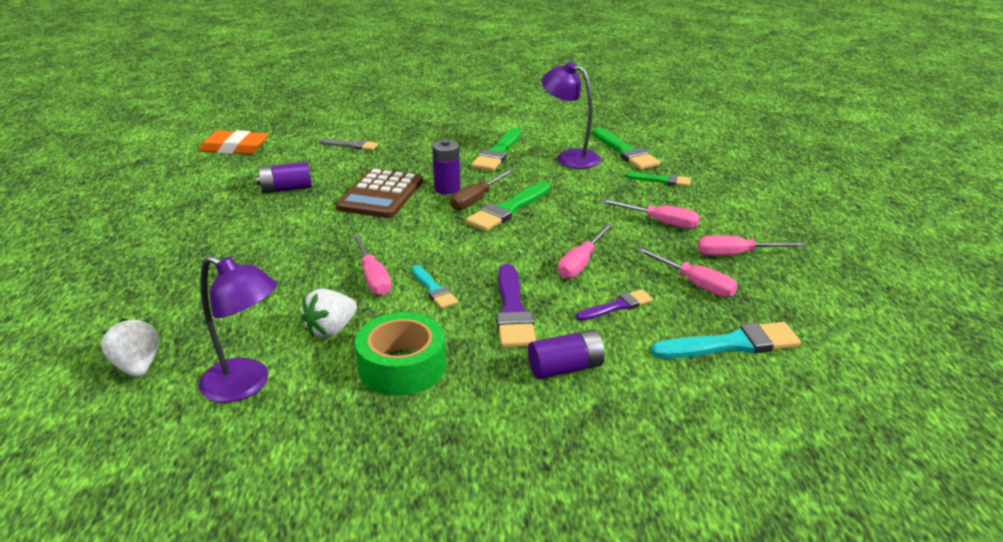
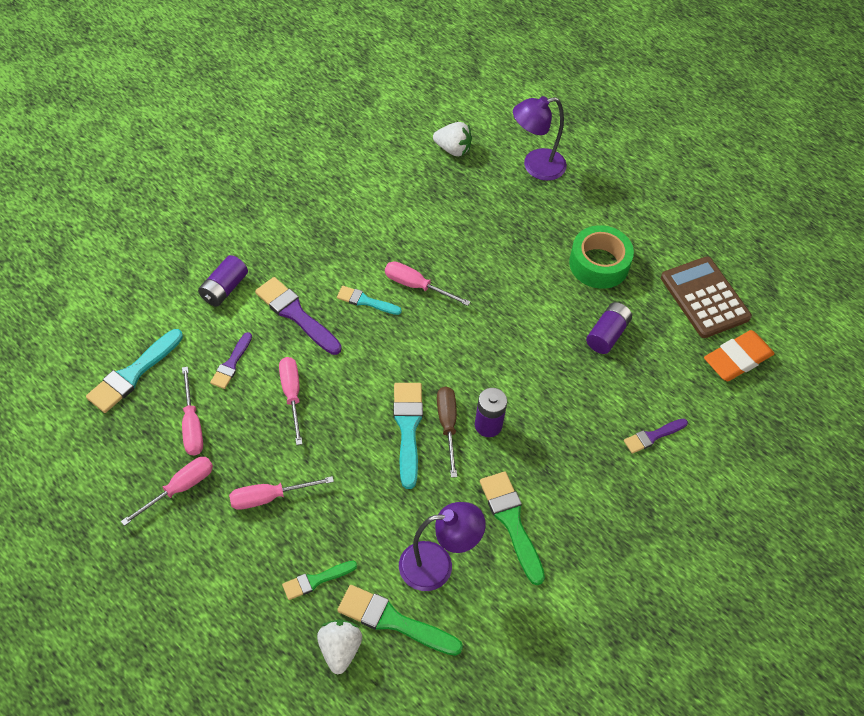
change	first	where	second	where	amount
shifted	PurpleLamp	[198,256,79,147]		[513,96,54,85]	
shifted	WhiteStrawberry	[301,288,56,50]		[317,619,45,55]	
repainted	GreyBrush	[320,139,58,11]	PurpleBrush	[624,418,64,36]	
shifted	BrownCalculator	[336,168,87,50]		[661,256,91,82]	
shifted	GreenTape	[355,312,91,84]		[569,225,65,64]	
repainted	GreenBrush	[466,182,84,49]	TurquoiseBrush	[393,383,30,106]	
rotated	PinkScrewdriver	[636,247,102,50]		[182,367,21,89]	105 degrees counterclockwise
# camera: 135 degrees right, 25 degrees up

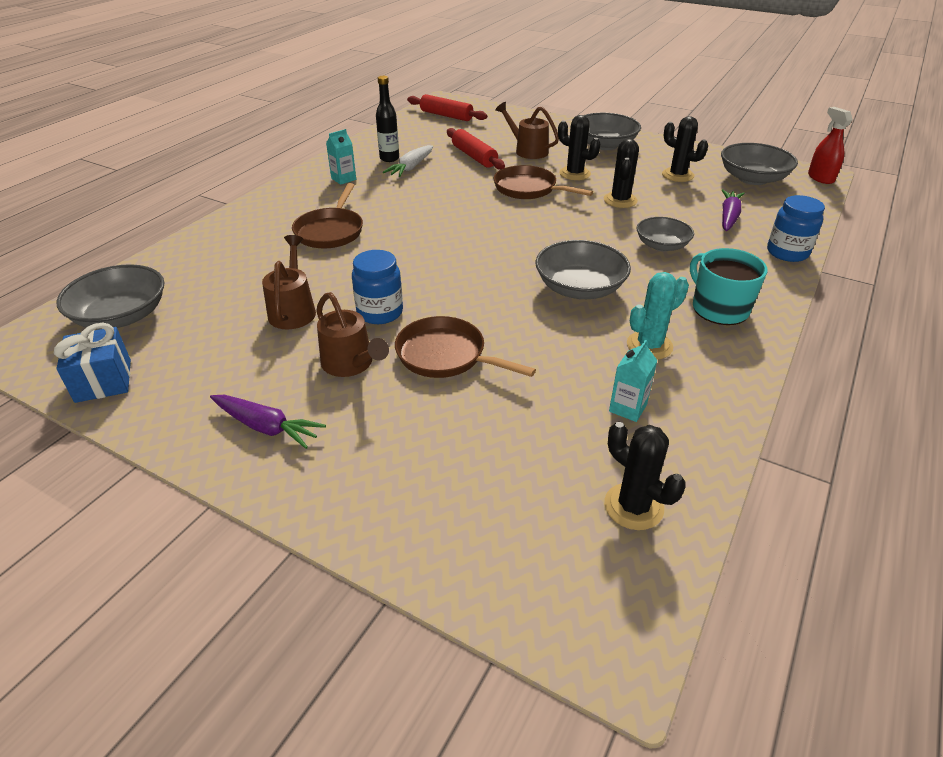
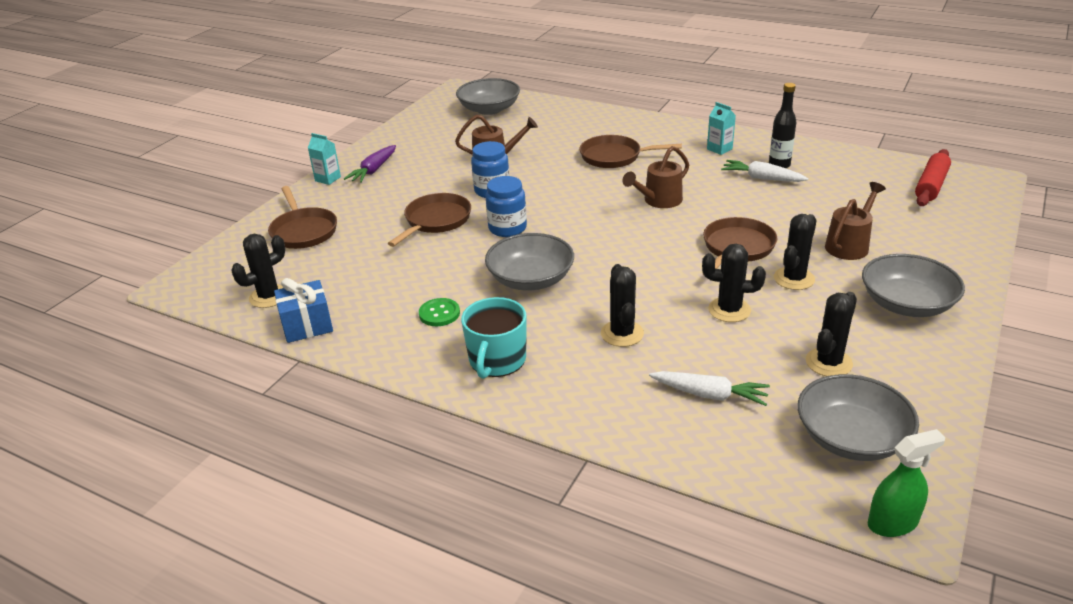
change	first	where	second	where	amount
shifted	BlueGift	[54,323,77,80]		[274,278,59,65]	
shifted	BrownWateringCan	[316,292,73,85]		[622,146,67,62]	
gone	RedRollingPin	[447,128,58,42]			
shifted	TurquoiseCarton	[609,340,49,82]		[308,133,33,52]	
swapped	TurquoiseCactus	[627,272,62,87]	GreenButton	[419,298,41,28]	
swapped	GreyBowl	[637,217,57,34]	BlackCactus	[601,264,43,83]	
rotated	TurquoiseMug	[690,248,78,77]		[461,297,66,82]	135 degrees clockwise
repainted	PurpleCarrot	[722,189,22,42]	WhiteCarrot	[649,371,121,35]	
shifted	BlueJar	[767,195,58,67]		[485,176,42,61]	
repainted	RedSprayBottle	[808,107,45,77]	GreenSprayBottle	[868,429,77,108]	
new			BrownPan	[268,186,69,63]	
# camera: 90 degrees right, 5 degrees down

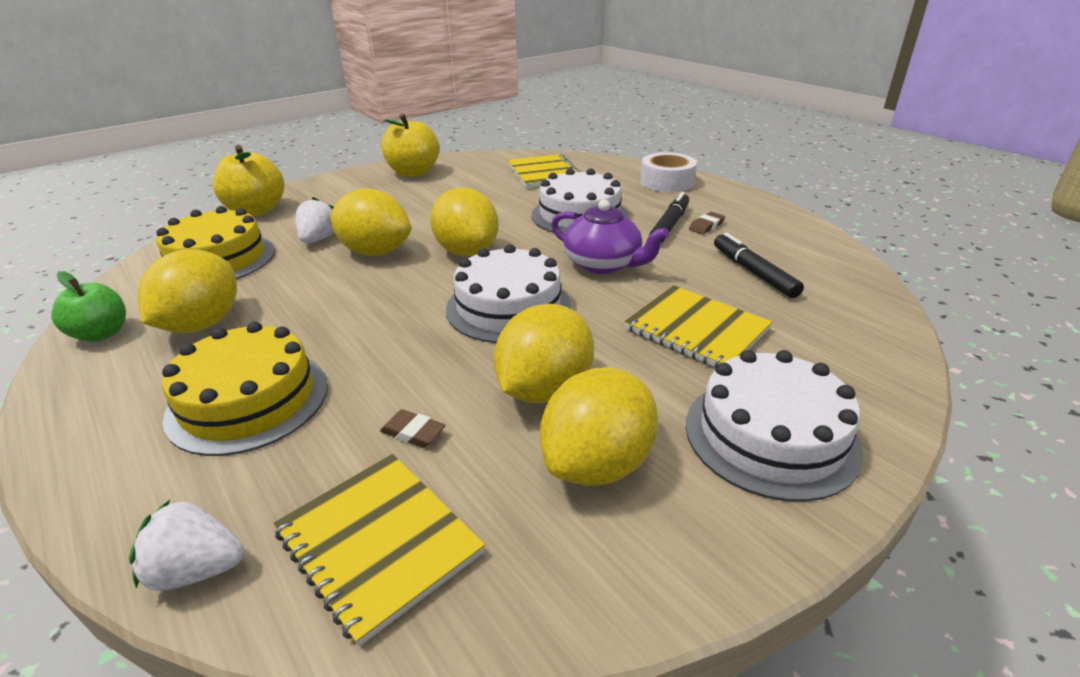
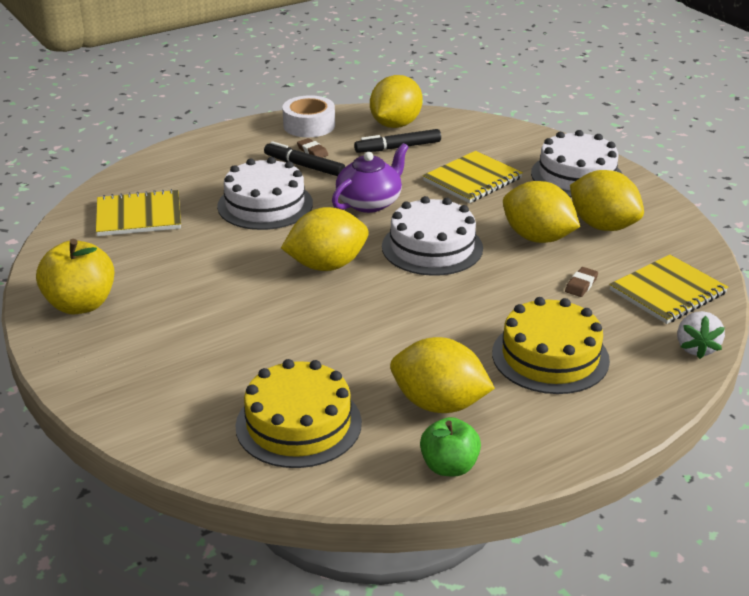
change	first	where	second	where	amount
gone	YellowApple	[213,145,71,71]			
gone	WhiteStrawberry	[296,197,38,46]			
shifted	YellowLemon	[330,188,81,68]		[370,75,53,53]	
shifted	WhiteTape	[640,152,57,40]		[282,95,53,42]	
# camera: 85 degrees left, 0 degrees up

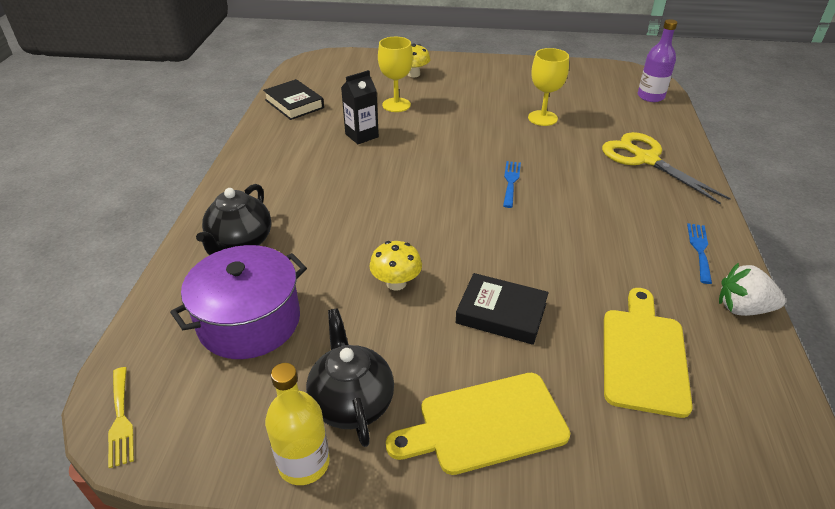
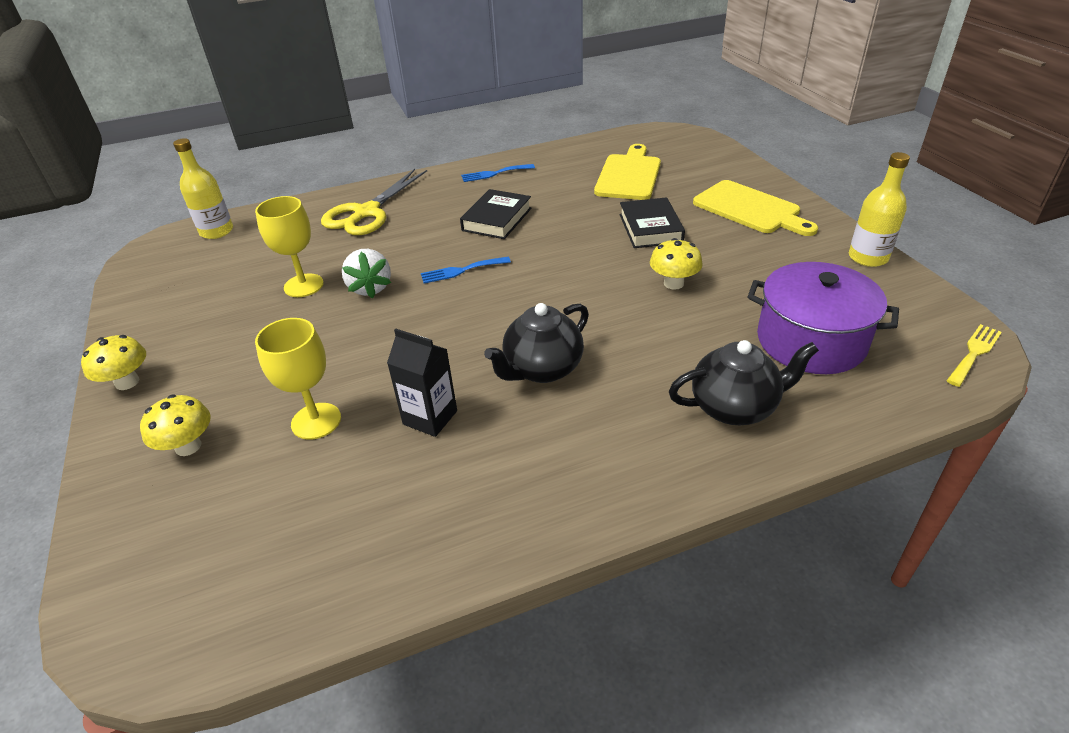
change	first	where	second	where	amount
shifted	BlackBook	[263,79,61,41]		[460,189,72,50]	
shifted	BlackTeapot	[306,308,88,139]		[484,303,105,80]	
rotated	YellowCuttingBoard	[604,288,89,130]		[594,144,67,56]	120 degrees clockwise
repainted	PurpleBottle	[638,19,39,83]	YellowBottle	[173,138,60,101]	
shifted	WhiteStrawberry	[719,263,67,53]		[342,249,49,49]	
new			YellowMushroom	[81,335,65,55]	
# camera: 115 degrees left, 0 degrees up

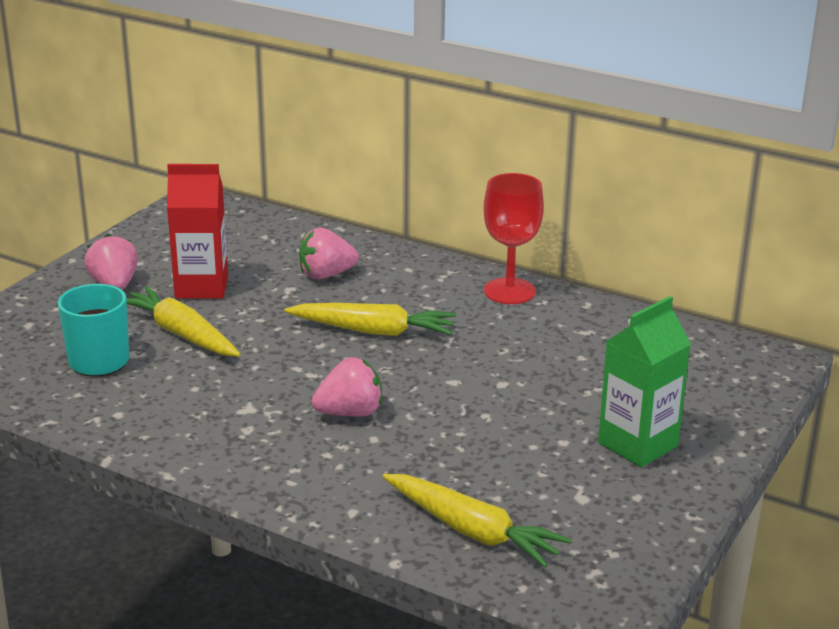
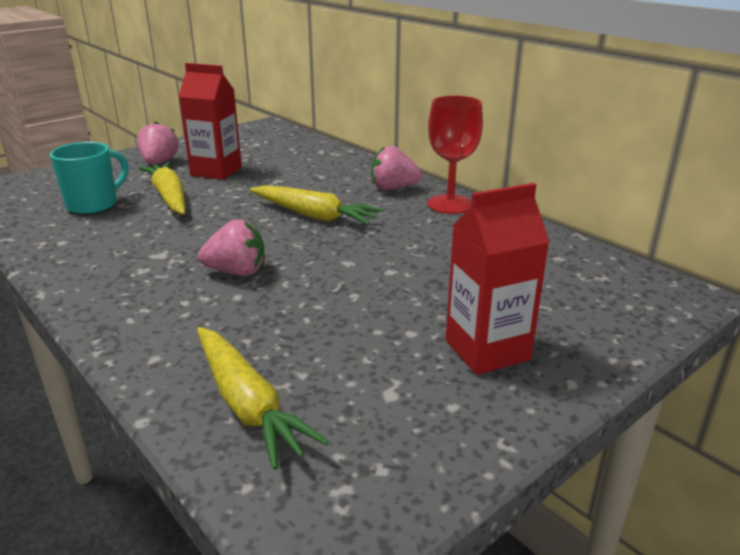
change	first	where	second	where	amount
shifted	PinkStrawberry	[299,228,60,51]		[371,146,51,44]	
repainted	GreenCarton	[598,296,93,171]	RedCarton	[446,183,104,192]	
# camera: 20 degrees right, 0 degrees up

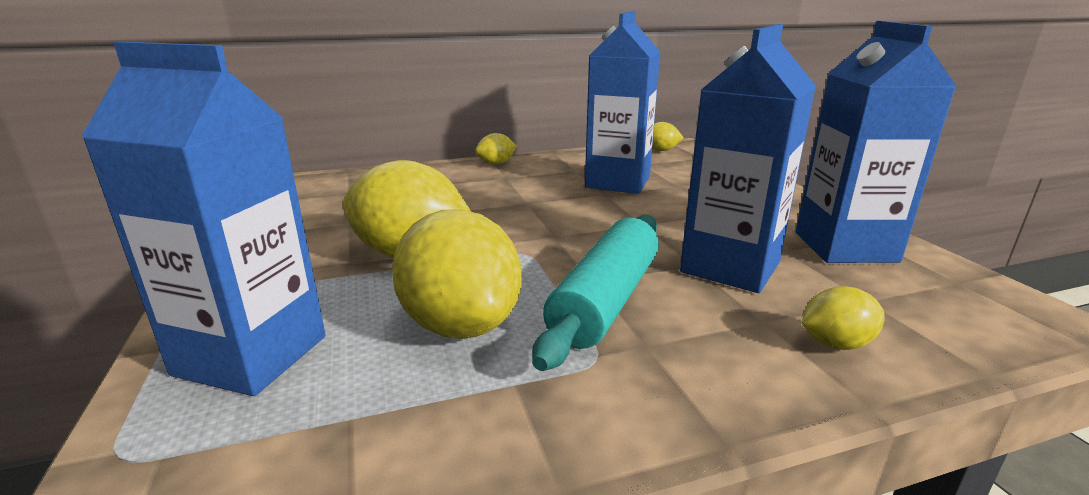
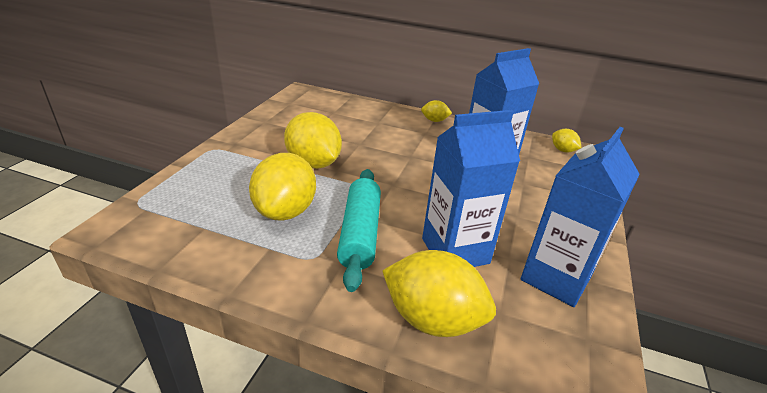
change	first	where	second	where	amount
gone	BlueCarton	[81,42,245,354]			
rotated	TurquoiseRollingPin	[532,214,127,157]		[337,169,44,123]	60 degrees counterclockwise
scaled	YellowLemon	[801,286,84,64]		[382,250,114,87]	x2.05
# camera: 35 degrees right, 10 degrees up

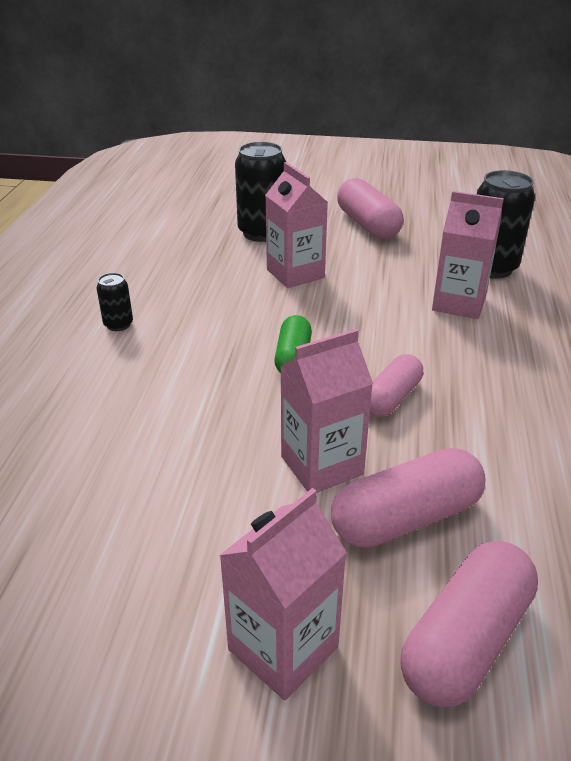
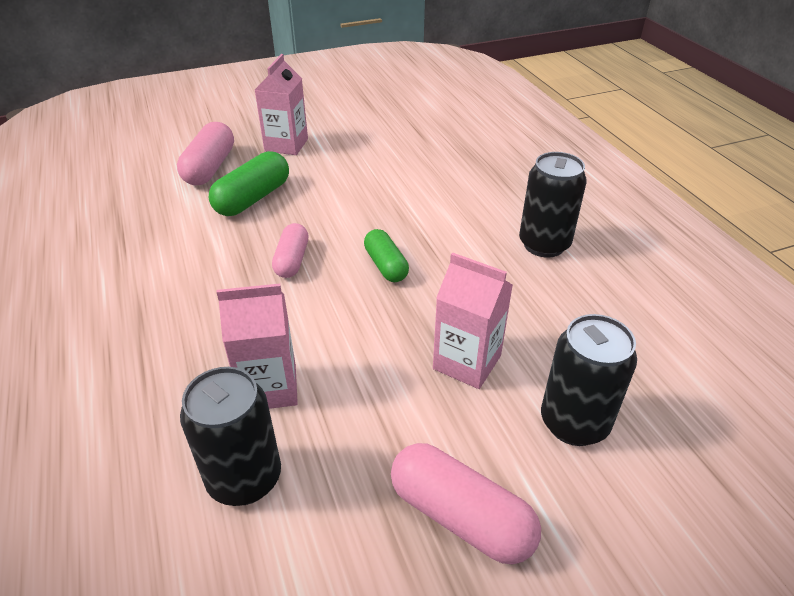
change	first	where	second	where	amount
scaled	BlackCan	[97,273,36,58]		[519,152,68,105]	x2.00
gone	PinkCarton	[280,329,93,164]			
repainted	PinkCapsule	[331,448,155,100]	GreenCapsule	[209,151,80,65]	
# camera: 150 degrees right, 5 degrees up

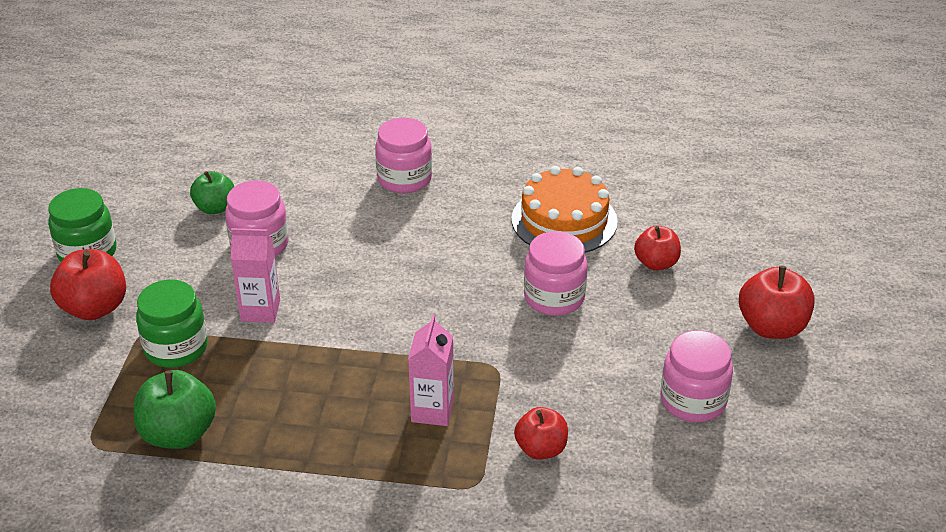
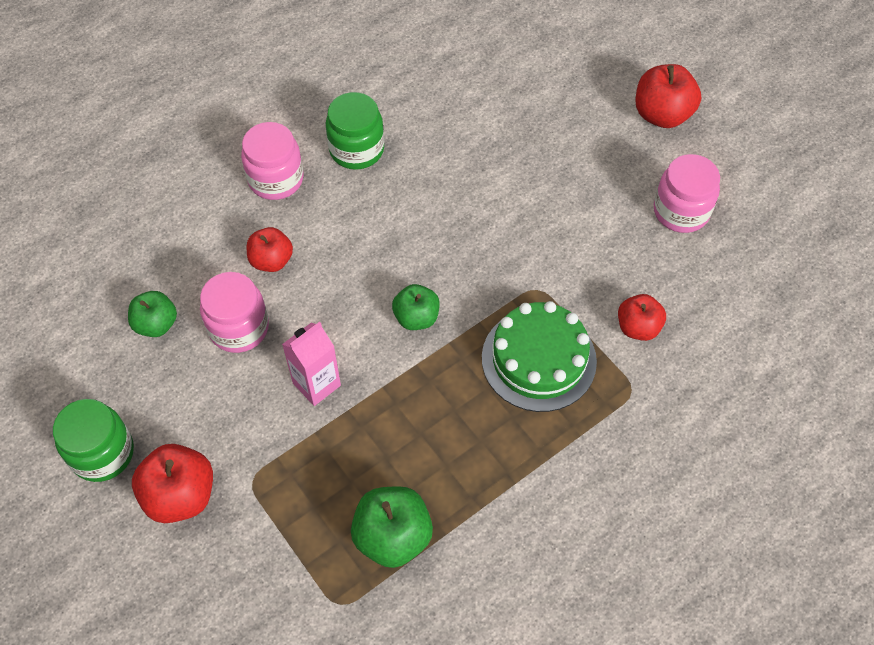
change	first	where	second	where	amount
shifted	GreenJar	[136,280,72,88]		[326,92,58,78]	
swapped	PinkCarton	[408,315,46,111]	GreenCake	[482,301,115,111]	
gone	OrangeCake	[511,166,107,87]			
gone	PinkJar	[524,231,64,85]			
shifted	RedApple	[634,226,47,45]		[247,227,46,45]	
new			GreenApple	[392,284,48,46]	
# camera: 45 degrees left, 20 degrees up

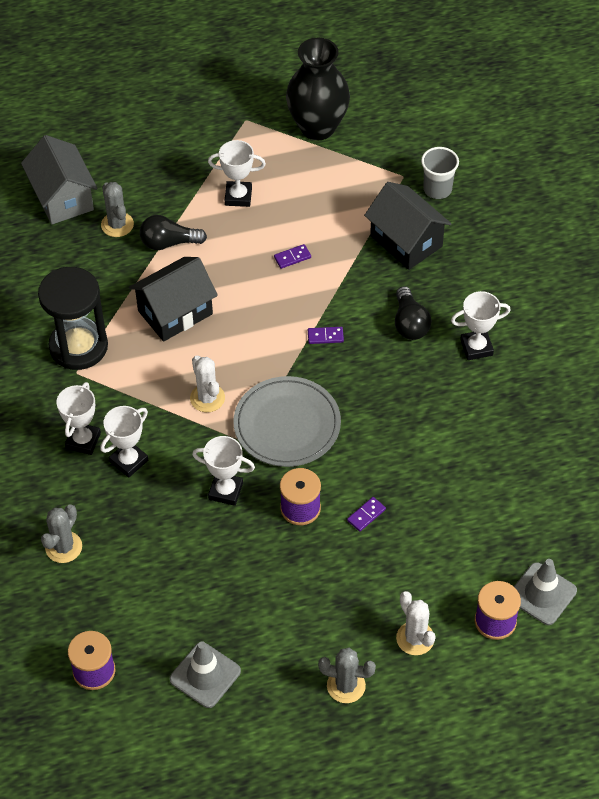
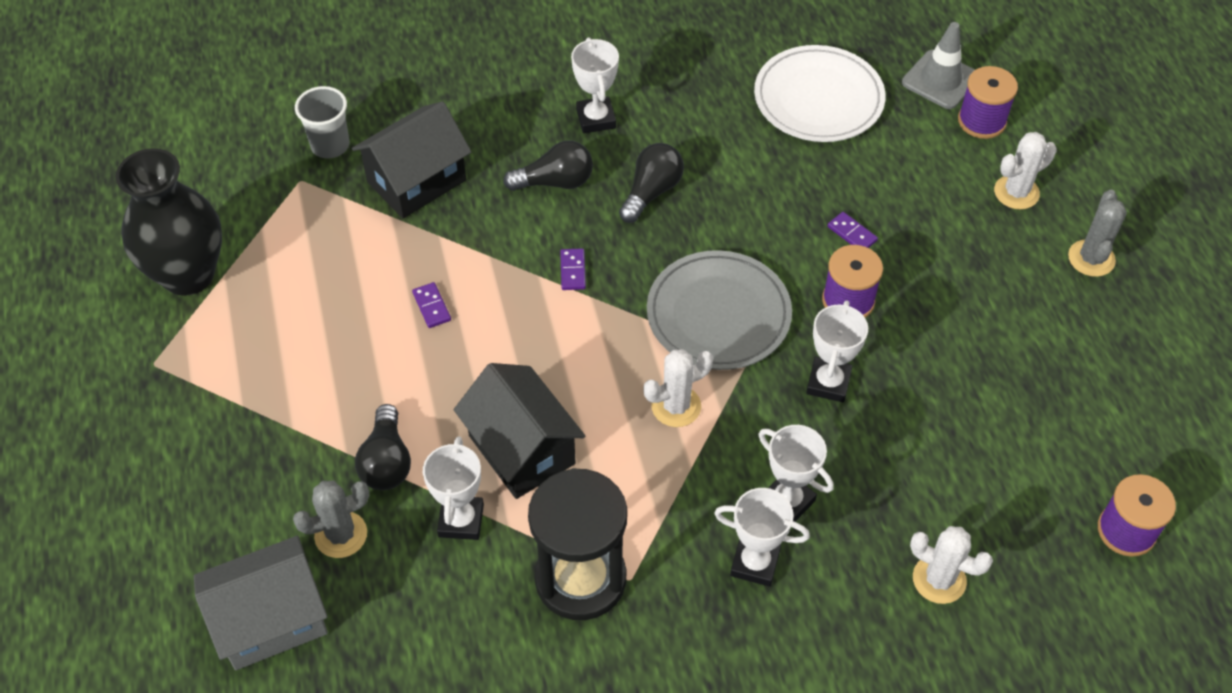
change	first	where	second	where	amount
repainted	GreyCactus	[41,504,41,59]	WhiteCactus	[910,526,83,78]	
gone	GreyTrafficCone	[170,641,71,67]			
shifted	WhiteTrophy	[208,140,58,67]		[423,436,61,104]	
new			BlackLightBulb	[619,143,65,80]	
new			WhitePlate	[754,45,131,97]	
# camera: 90 degrees left, 0 degrees up

